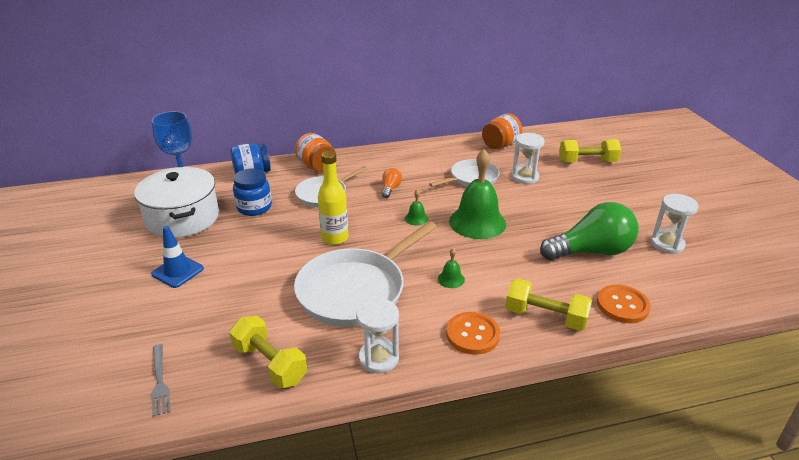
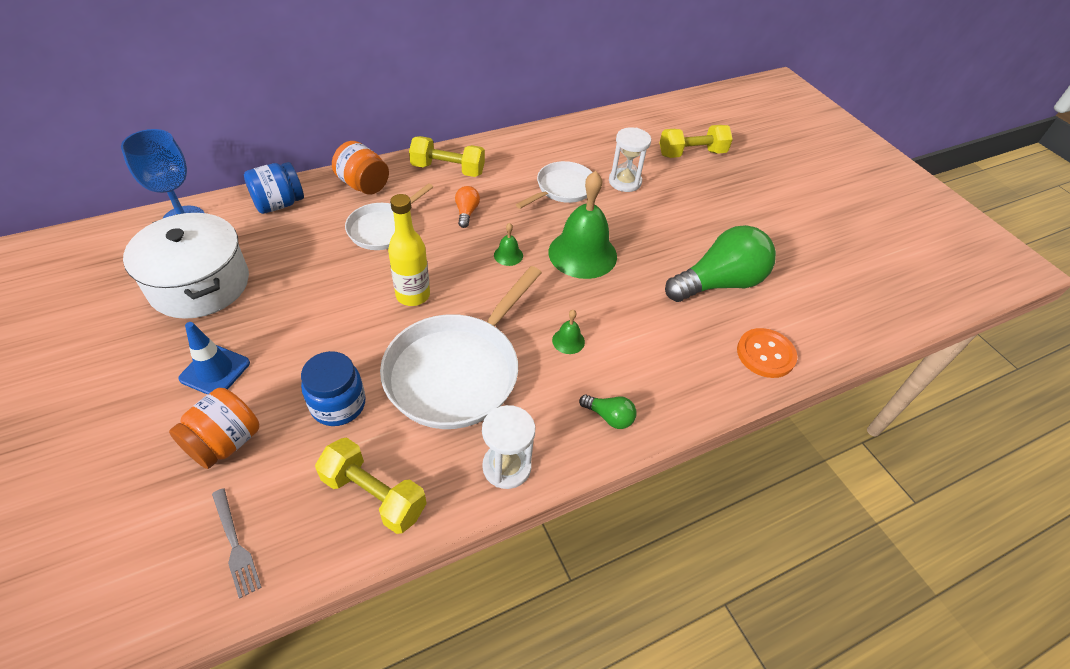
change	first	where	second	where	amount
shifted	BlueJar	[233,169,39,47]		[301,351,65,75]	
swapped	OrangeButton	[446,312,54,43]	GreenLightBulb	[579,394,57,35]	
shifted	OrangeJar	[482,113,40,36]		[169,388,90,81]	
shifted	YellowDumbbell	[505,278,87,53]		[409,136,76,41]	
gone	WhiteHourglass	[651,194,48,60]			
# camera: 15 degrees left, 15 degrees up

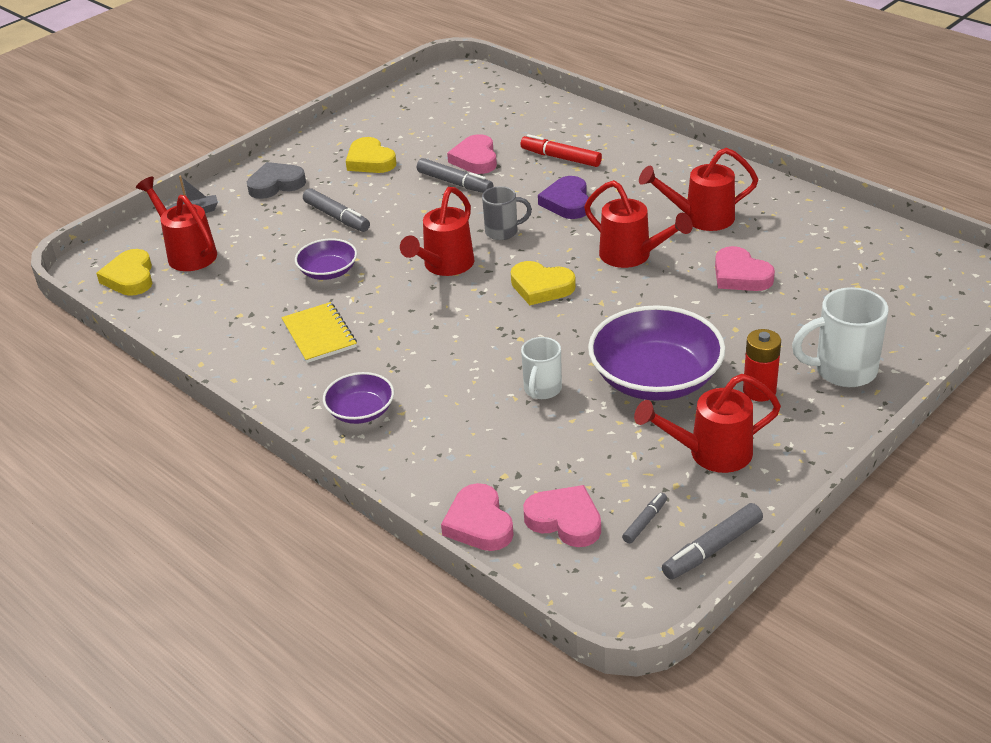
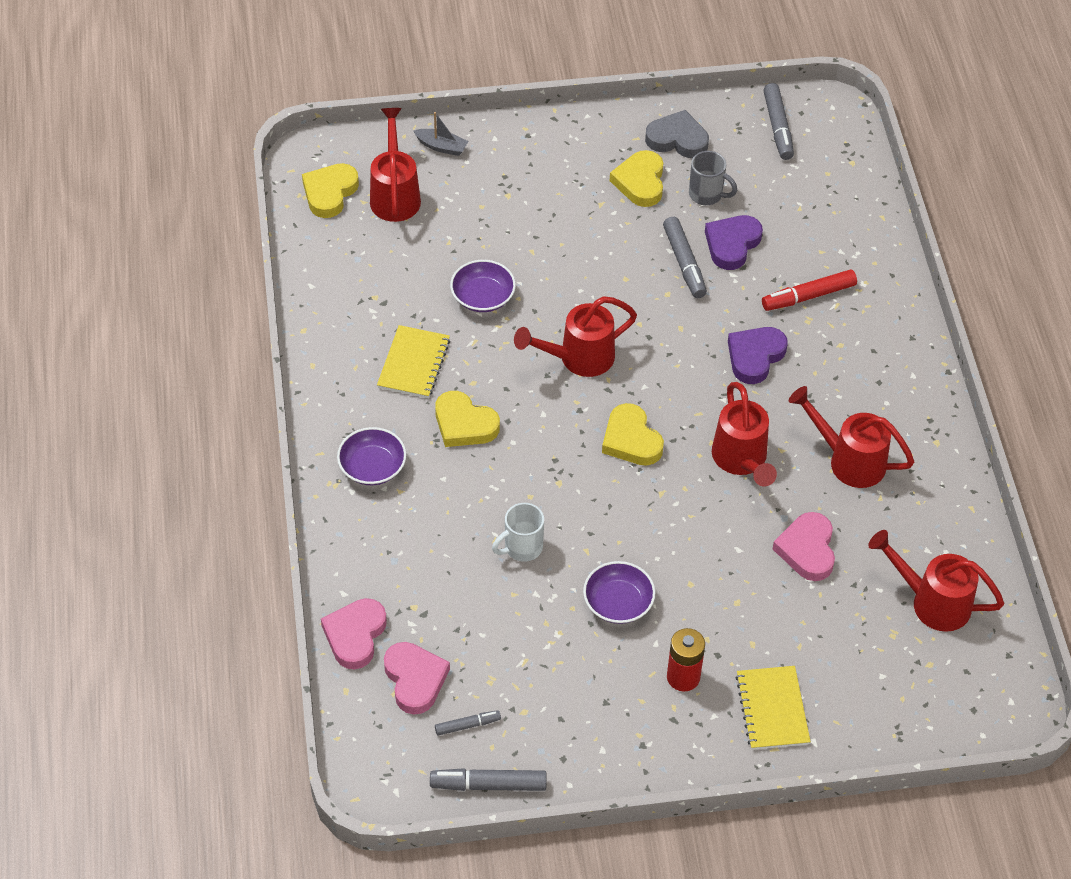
change	first	where	second	where	amount
shifted	GreyHeart	[247,162,59,37]		[645,110,64,48]	
shifted	GreyMarker	[303,188,67,44]		[763,83,31,77]	
repainted	PinkHeart	[447,134,50,40]	PurpleHeart	[705,215,58,55]	
shifted	GreyMug	[482,186,50,54]		[689,151,48,54]	
rotated	RedMarker	[521,134,81,33]		[762,269,95,42]	90 degrees counterclockwise
scaled	PurpleBowl	[588,305,138,96]		[583,561,72,63]	x0.53
shifted	RedWateringCan	[634,374,147,99]		[868,530,136,102]	
swapped	WhiteMug	[792,287,96,100]	YellowNotebook	[736,666,75,84]	
new			YellowHeart	[435,391,65,56]	
# camera: 35 degrees right, 15 degrees up

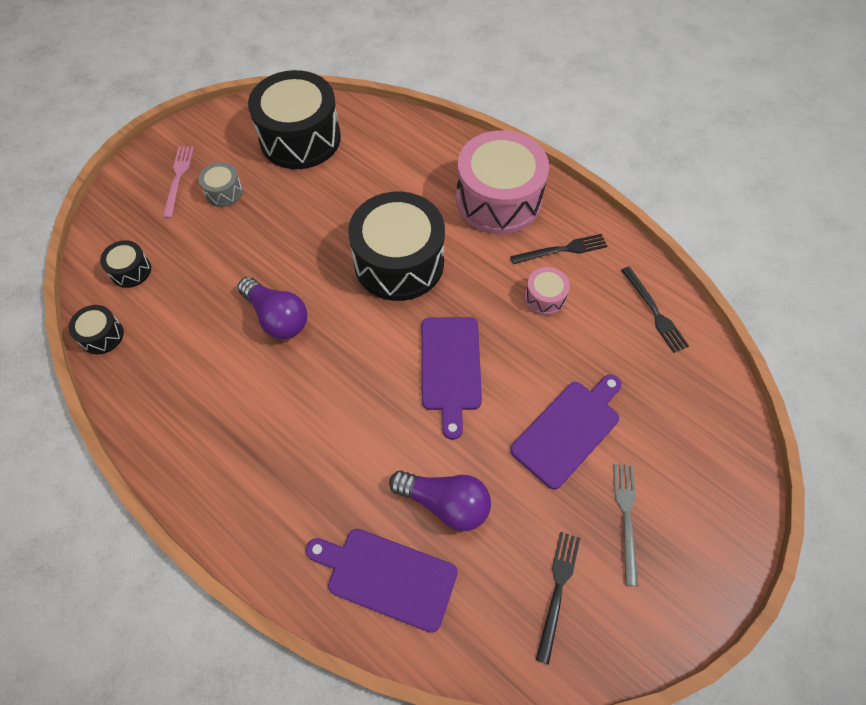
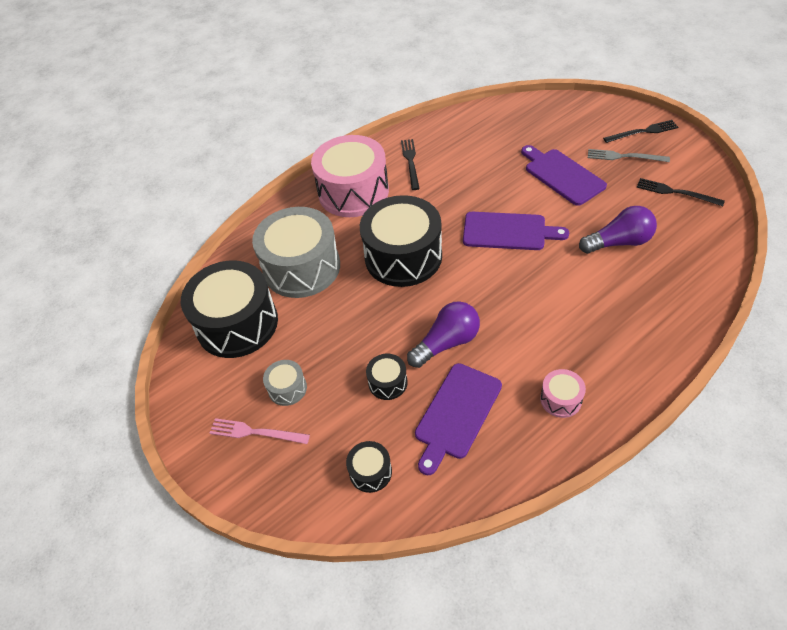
change	first	where	second	where	amount
shifted	BlackDrum	[69,305,55,49]		[366,354,42,46]	
shifted	PurpleCuttingBoard	[306,529,152,104]		[415,363,87,112]	
rotated	PurpleLightBulb	[389,470,102,61]		[579,206,78,48]	45 degrees clockwise
shifted	PinkDrum	[525,267,45,48]		[540,369,46,49]	
shifted	BlackFork	[621,267,68,86]		[603,120,75,23]	
new			GreyDrum	[252,207,88,91]	
# camera: 75 degrees left, 10 degrees down

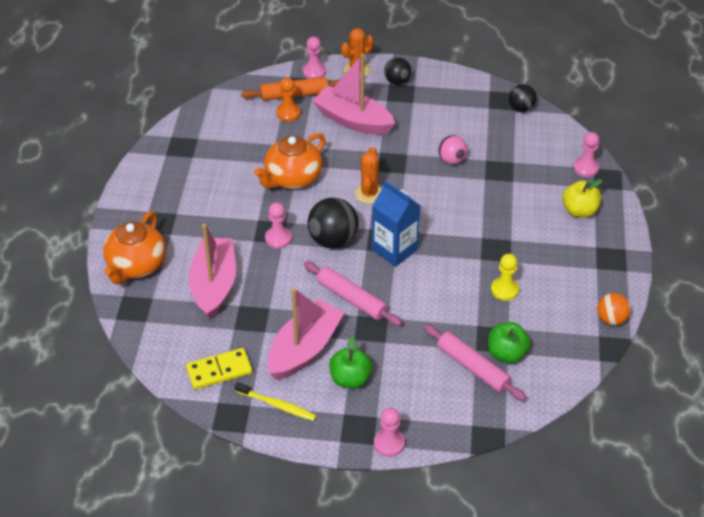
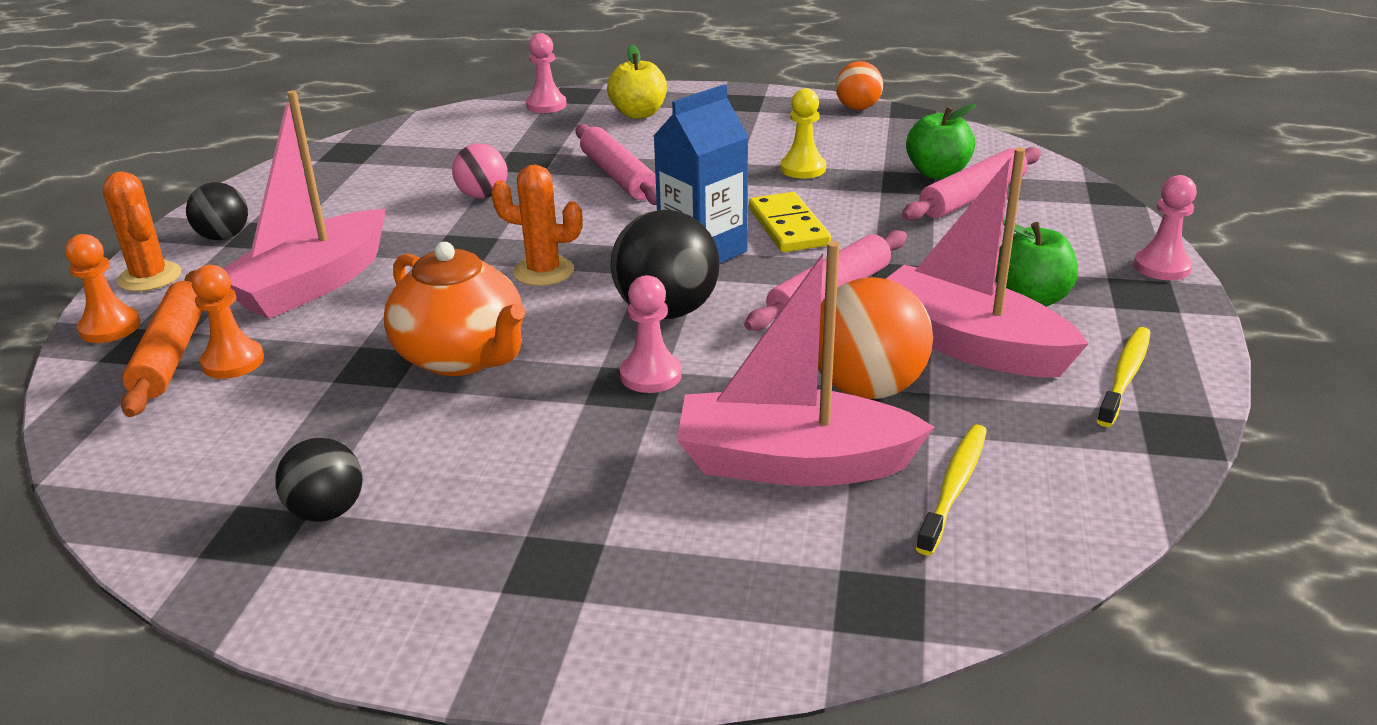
change	first	where	second	where	amount
gone	OrangeTeapot	[103,211,63,73]			
shifted	YellowDomino	[186,348,66,41]		[749,192,82,60]	
repainted	PinkPawn	[303,37,23,42]	OrangePawn	[65,234,75,109]	
shifted	BlackBall	[509,84,28,28]		[276,438,87,84]	
new			PinkRollingPin	[576,124,81,81]	
new			OrangeBall	[818,277,115,122]	
new			YellowToothbrush	[916,424,71,131]	
# camera: 85 degrees left, 15 degrees down

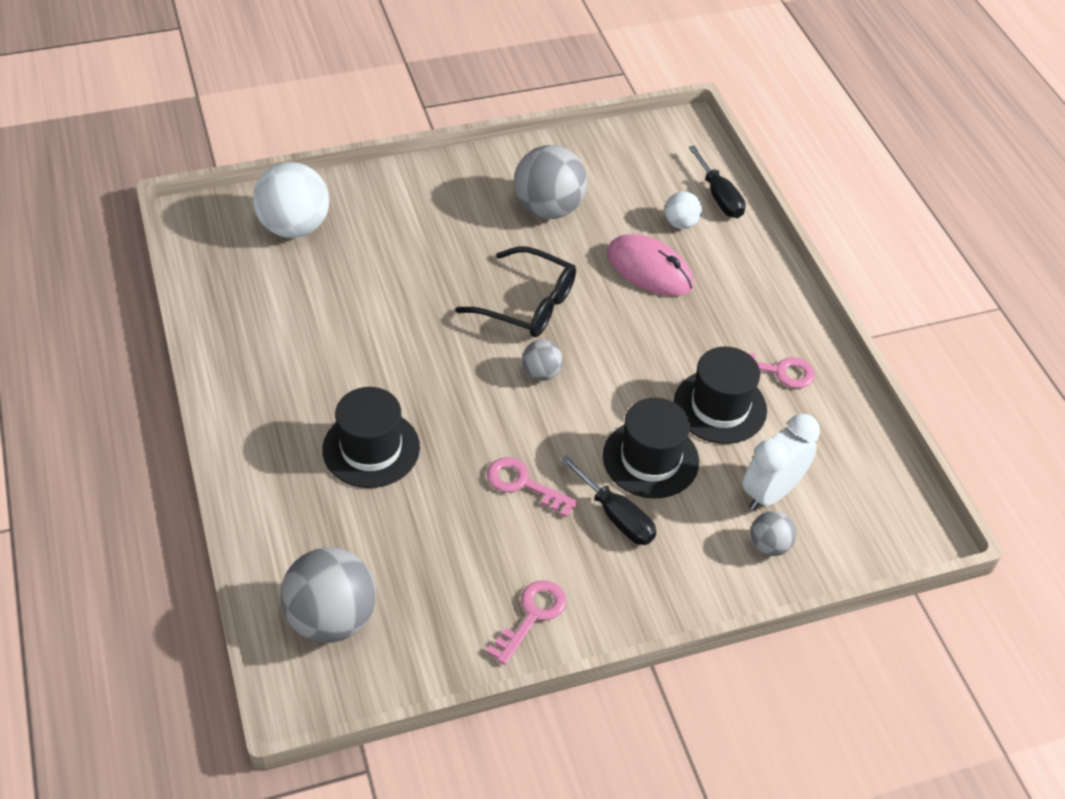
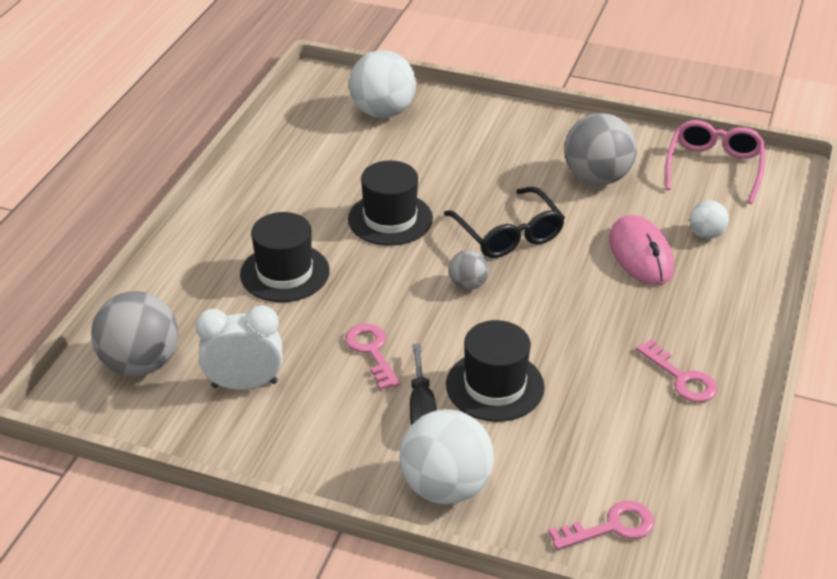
change	first	where	second	where	amount
shifted	PinkKey	[486,580,80,85]		[548,501,106,49]	
shifted	BlackHat	[674,347,93,97]		[348,160,85,86]	
gone	BlackScrewdriver	[688,145,58,73]			
shifted	WhiteClock	[743,414,77,96]		[196,305,86,85]	
gone	GreyBall	[750,511,46,45]			
new			WhiteBall	[400,409,94,95]	
new			PinkGlasses	[665,120,101,84]	
# camera: 40 degrees right, 10 degrees down

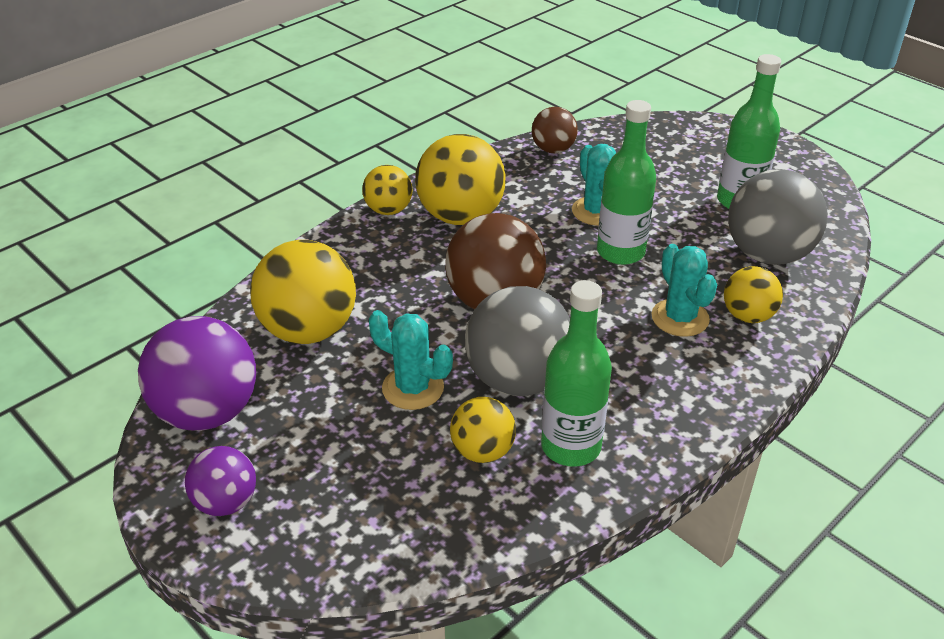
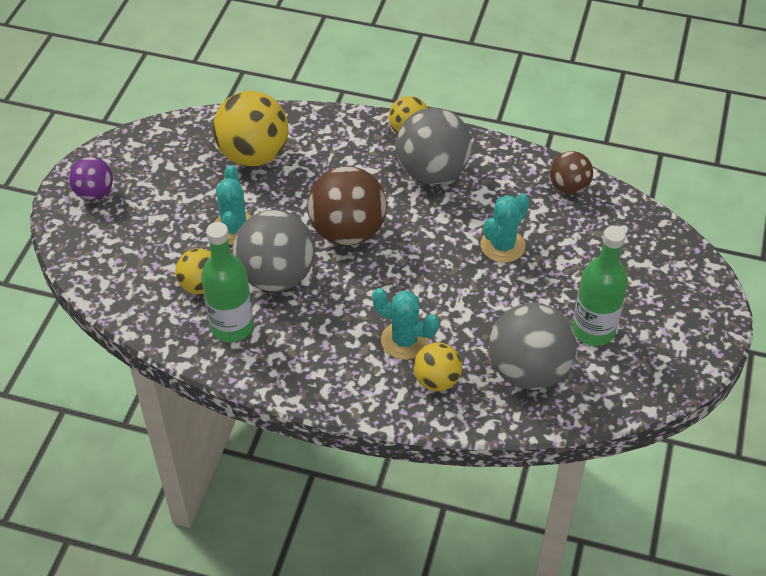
change	first	where	second	where	amount
gone	PurpleBall	[138,316,118,115]			
repainted	YellowBall	[415,134,91,91]	GreyBall	[396,108,76,76]	
gone	GreenBottle	[597,100,59,165]			
rotated	TurquoiseCactus	[652,244,65,93]		[372,288,67,72]	75 degrees clockwise
# camera: 60 degrees right, 10 degrees up

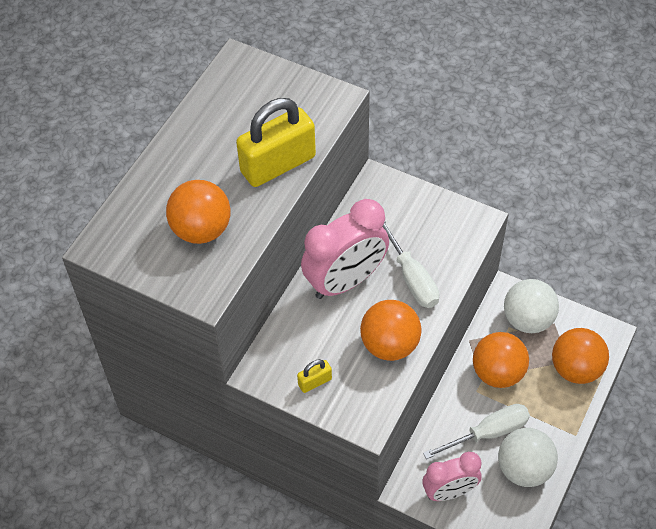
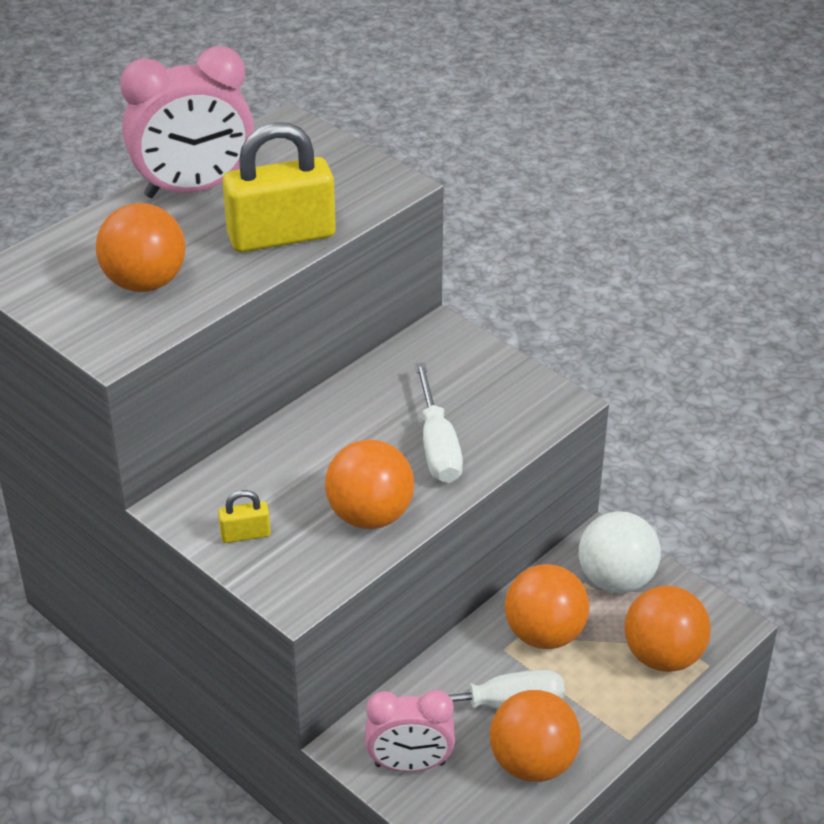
change	first	where	second	where	amount
shifted	PinkClock	[301,199,88,100]		[120,46,134,152]	
repainted	WhiteBall	[498,428,60,59]	OrangeBall	[490,690,91,92]	
# camera: 15 degrees right, 15 degrees down

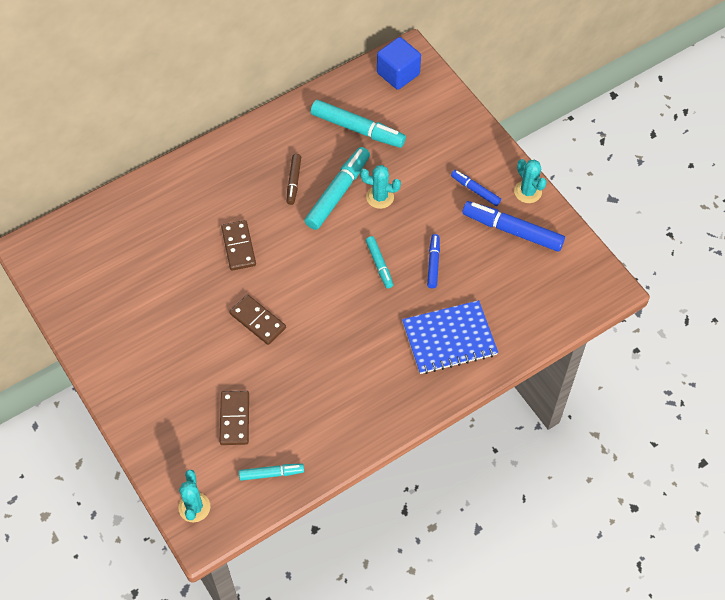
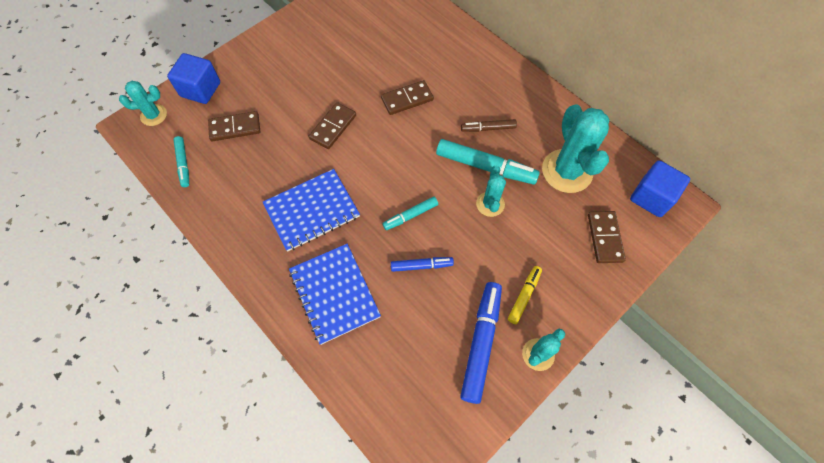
change	first	where	second	where	amount
swapped	TurquoiseMarker	[311,100,95,48]	TurquoiseCactus	[542,104,67,89]	
repainted	BlueMarker	[451,170,50,36]	YellowMarker	[508,266,34,58]	
new			BlueCube	[167,53,53,51]	
new			BlueNotebook	[263,169,97,82]	
new			BrownDomino	[588,211,38,52]	
# camera: 80 degrees right, 5 degrees up

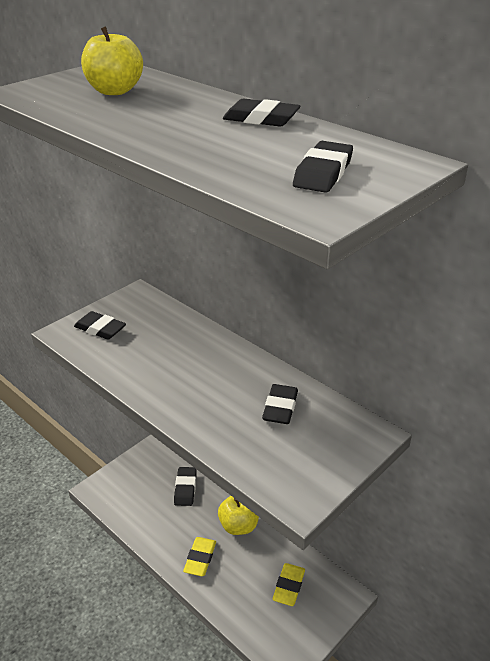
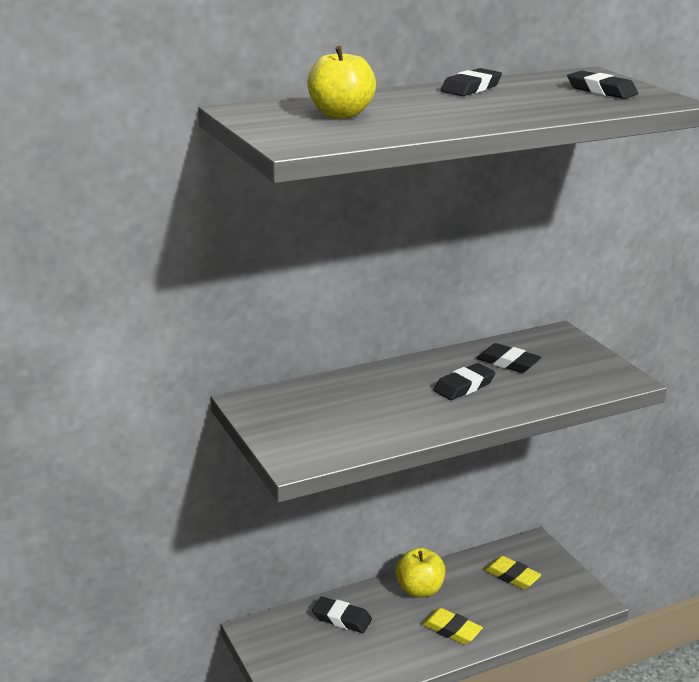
change	first	where	second	where	amount
shifted	BlackEraser	[74,311,52,29]		[433,363,62,37]	
# camera: 70 degrees left, 10 degrees down

